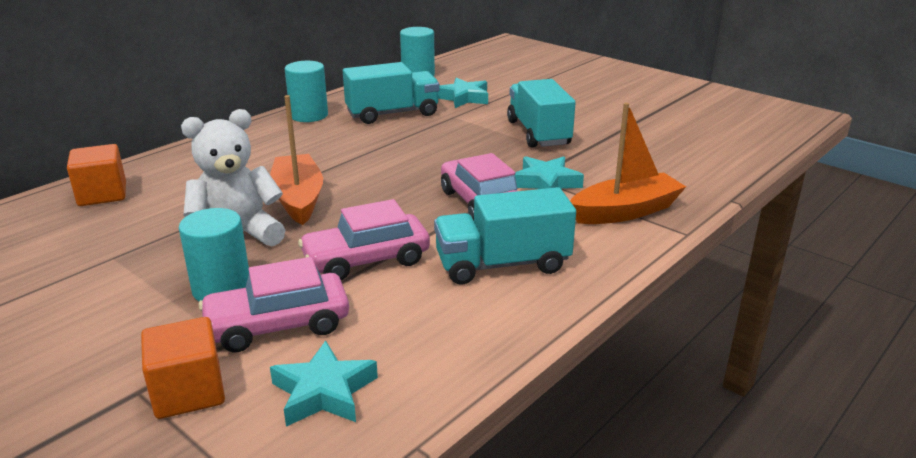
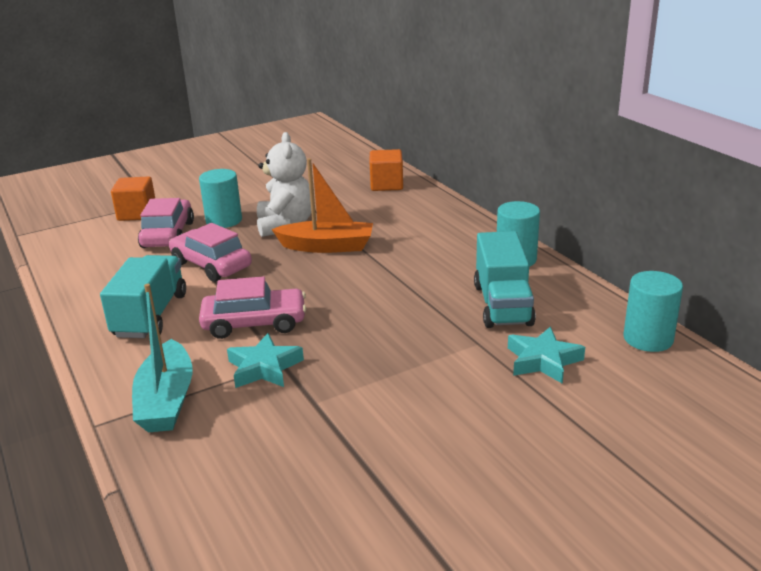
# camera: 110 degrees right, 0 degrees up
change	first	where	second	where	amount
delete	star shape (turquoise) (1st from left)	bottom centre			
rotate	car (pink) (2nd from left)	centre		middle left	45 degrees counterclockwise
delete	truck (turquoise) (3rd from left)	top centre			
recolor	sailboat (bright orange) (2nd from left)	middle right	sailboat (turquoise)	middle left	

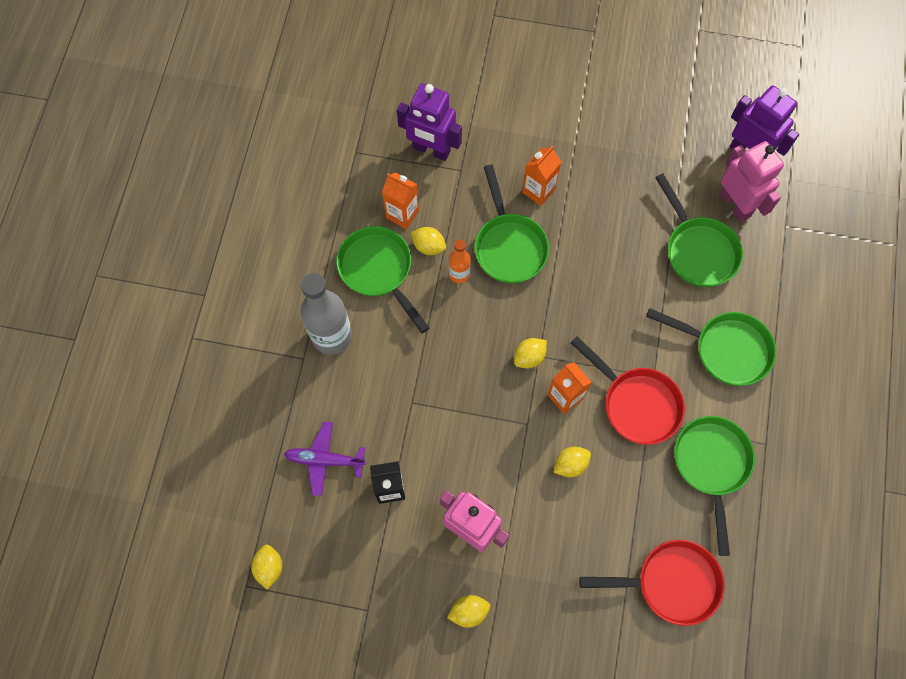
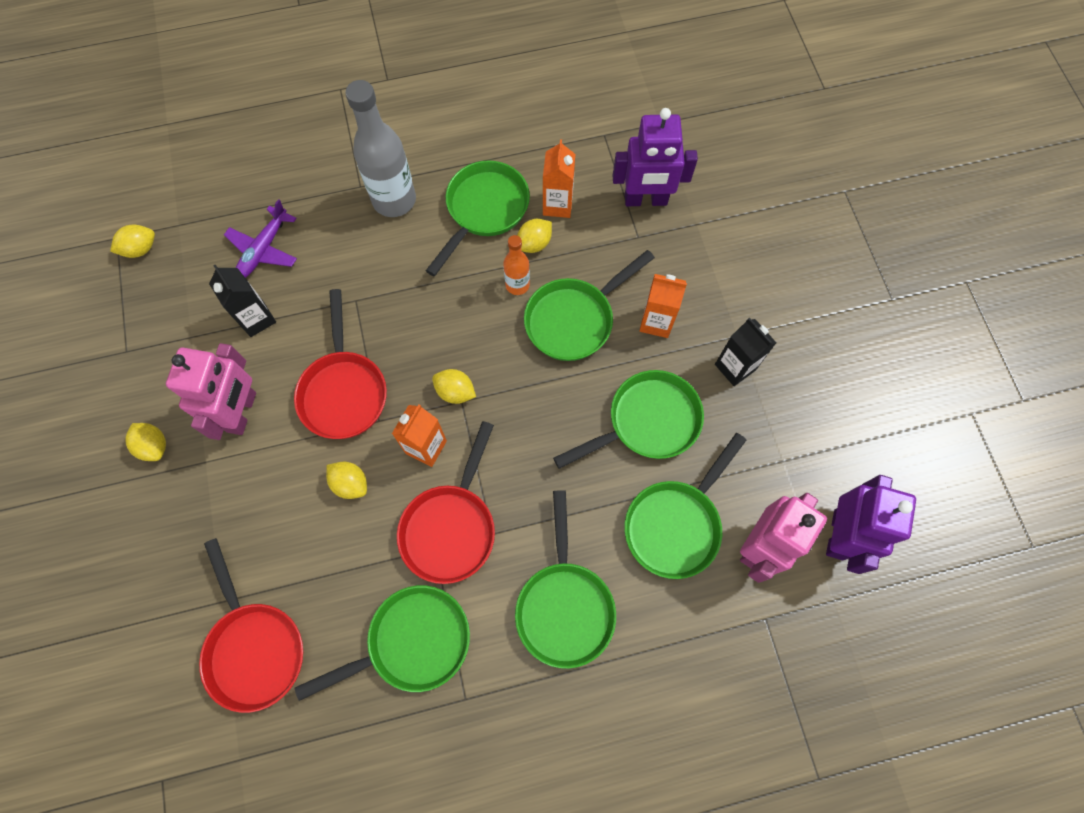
# camera: 65 degrees right, 0 degrees up
change	first	where	second	where	amount
rotate	aeroplane (royal purple)	bottom centre		top left	135 degrees counterclockwise
rotate	robot figure (royal purple) (1st from left)	top centre		top centre	90 degrees counterclockwise
rotate	toy lemon (yellow) (2nd from left in the first image)	centre	toy lemon (yellow) (5th from left)	top centre	45 degrees clockwise
insert			skillet (crimson) (2nd from left)	middle left	
insert			skillet (emerald) (5th from left)	centre	
insert			carton (black) (2nd from left)	middle right	

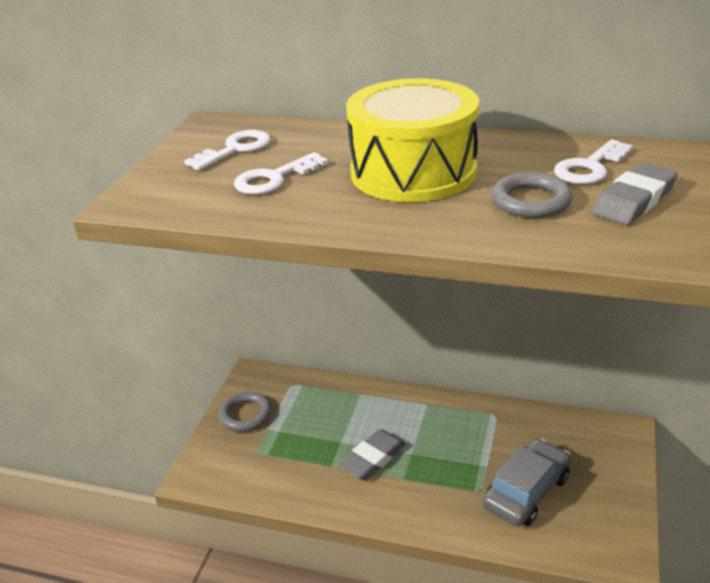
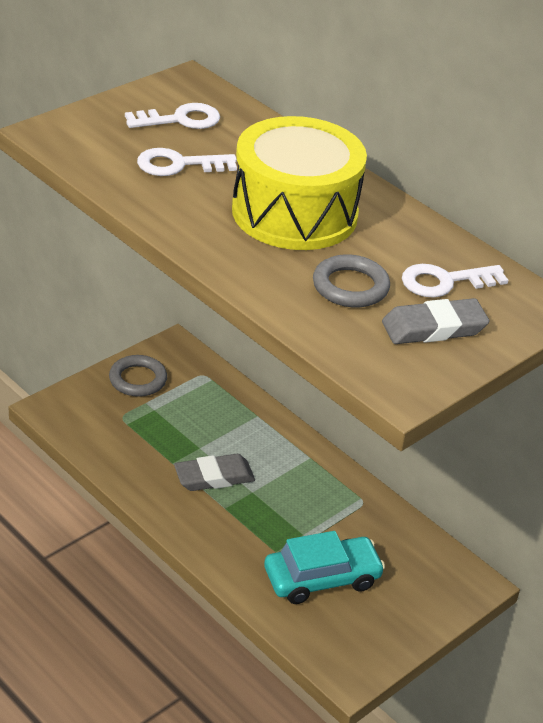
# camera: 25 degrees right, 5 degrees up
change	first	where	second	where	amount
recolor	car (gray)	bottom right	car (turquoise)	bottom centre	

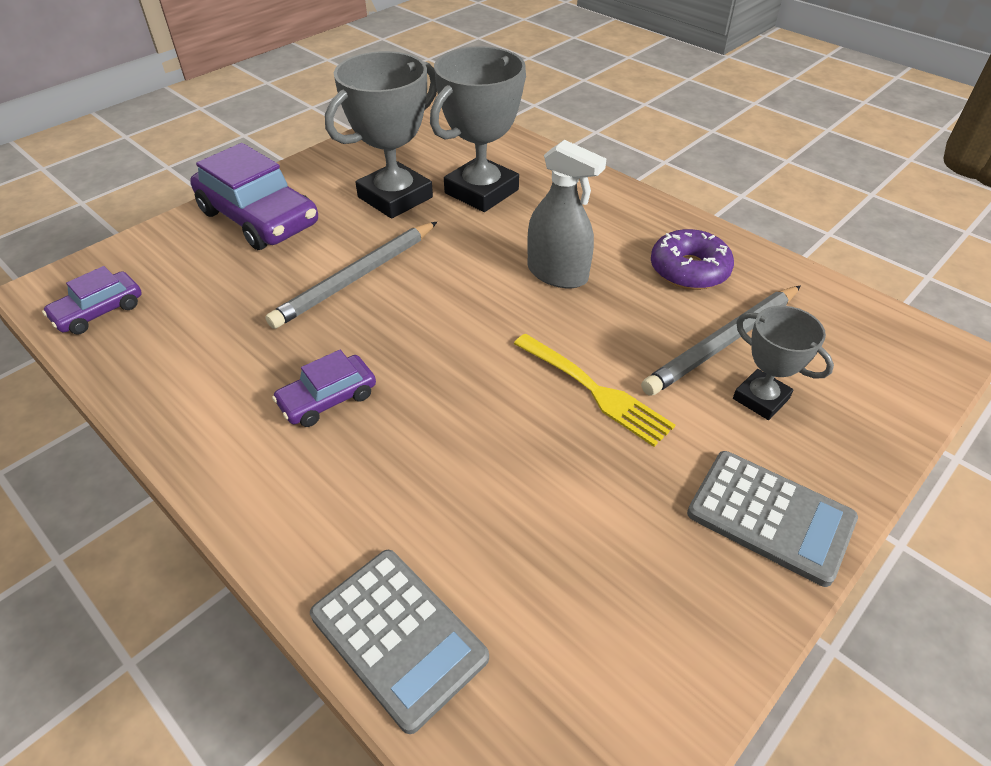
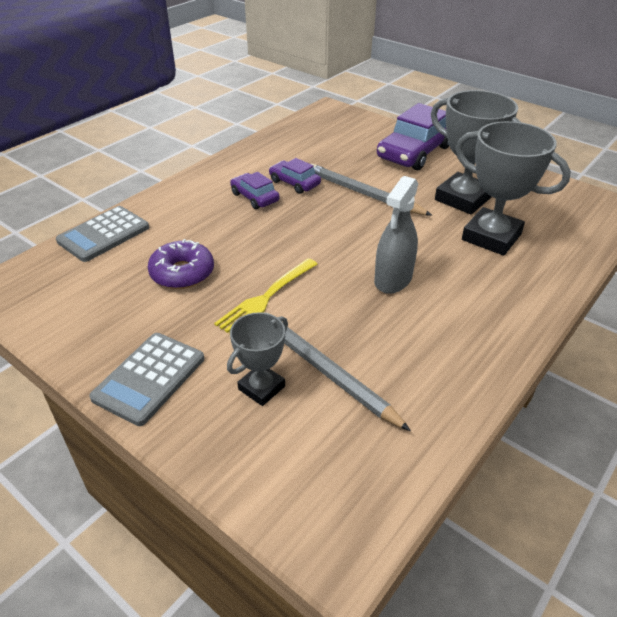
# camera: 85 degrees right, 5 degrees down
change	first	where	second	where	amount
move	car (royal purple) (1st from left in the first image)	middle left	car (royal purple) (2nd from left)	top centre	
move	glazed donut (royal purple)	middle right		middle left	

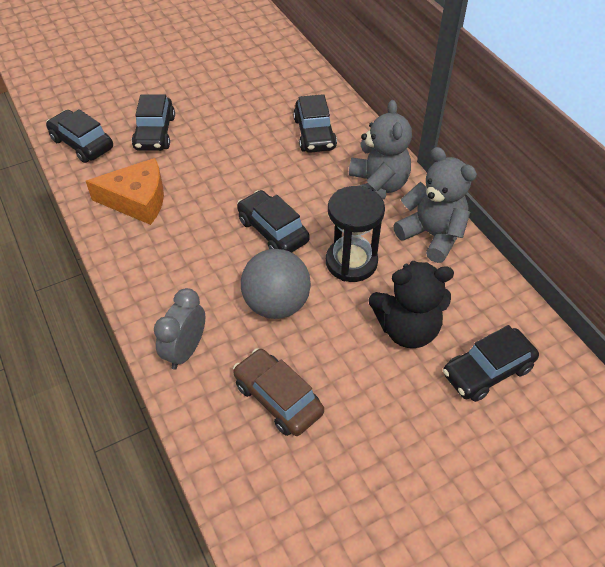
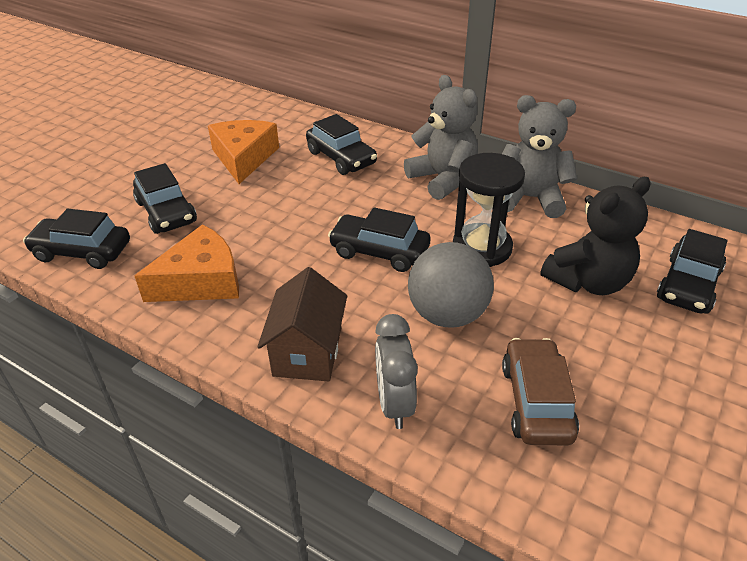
# camera: 30 degrees left, 10 degrees down
change	first	where	second	where	amount
rotate	car (brown)	bottom centre		bottom right	75 degrees clockwise
insert			cheese wedge (bright orange) (2nd from left)	top left	
insert			cottage (brown)	centre	

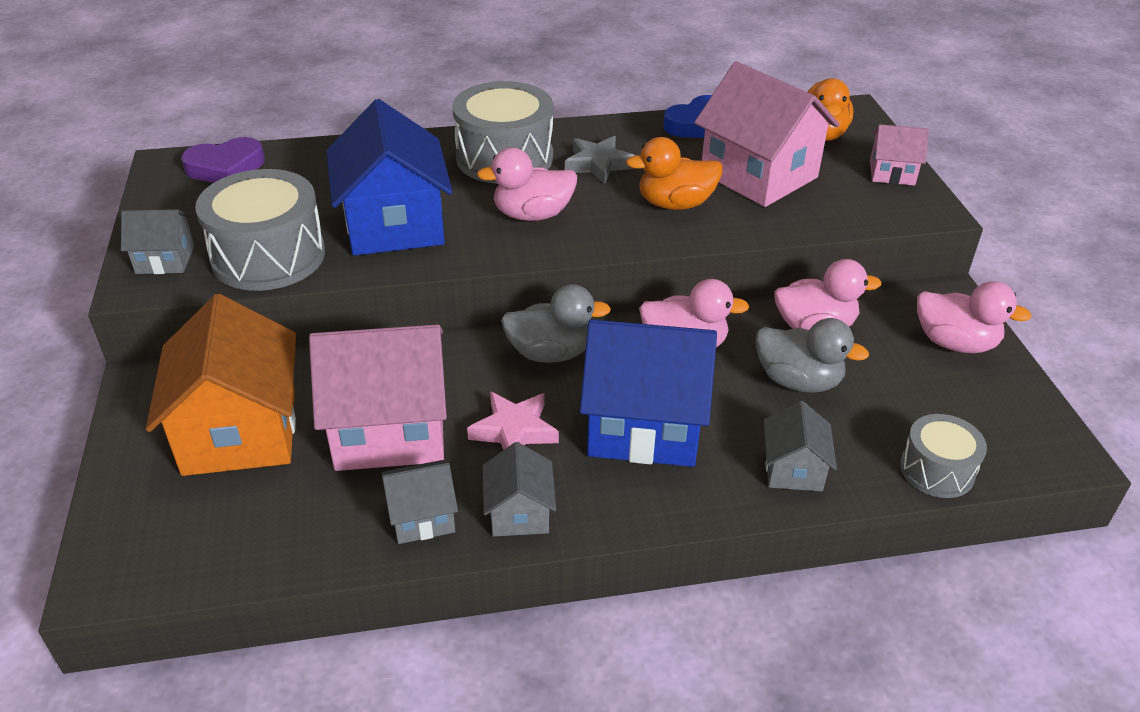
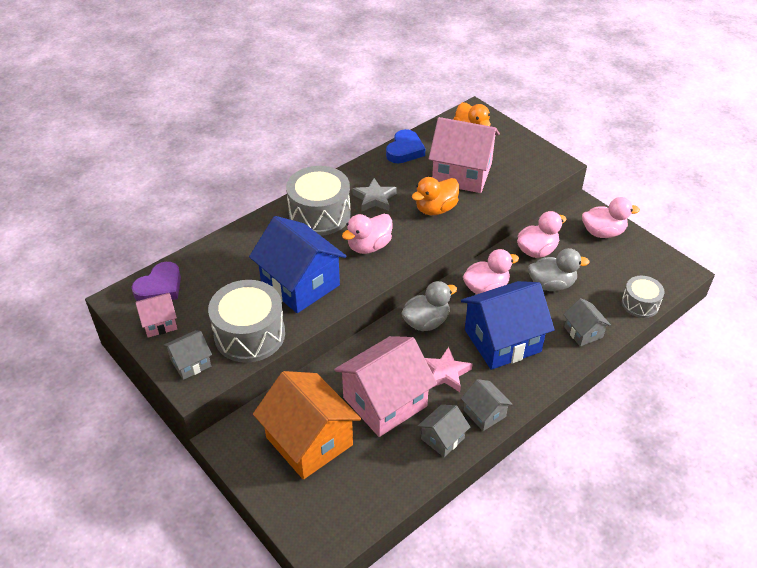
# camera: 30 degrees left, 5 degrees up
change	first	where	second	where	amount
move	cottage (pink) (3rd from left in the first image)	top right	cottage (pink) (1st from left)	middle left	

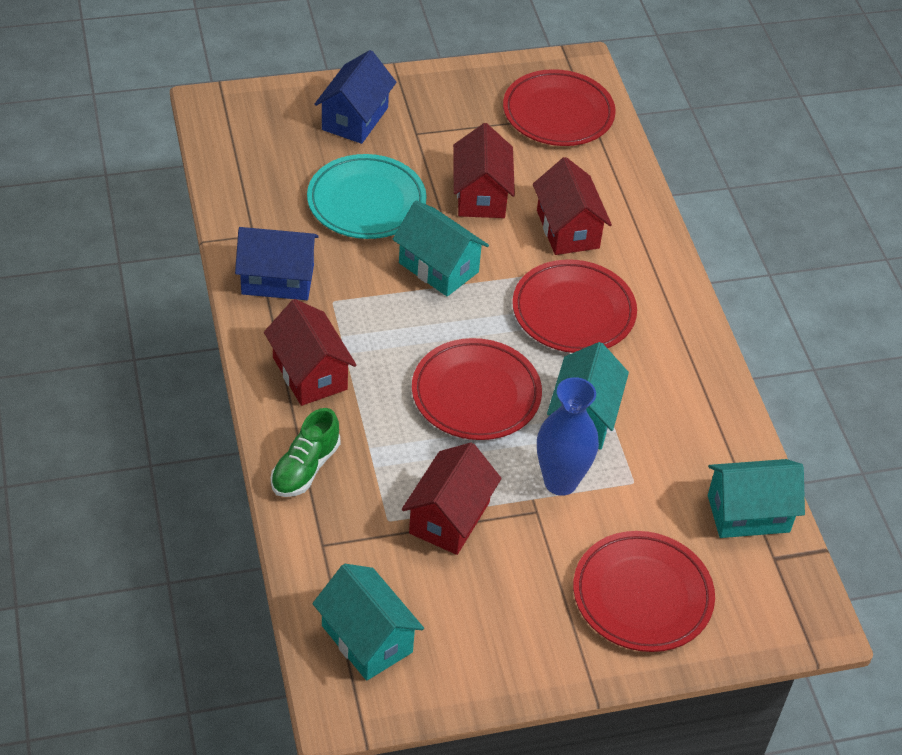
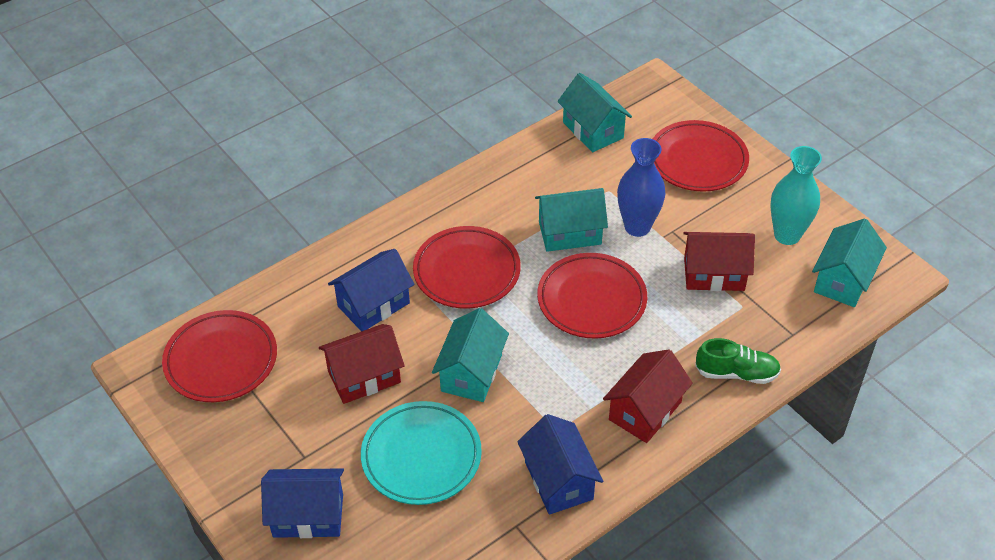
# camera: 110 degrees left, 0 degrees up
change	first	where	second	where	amount
recolor	cottage (crimson) (4th from left)	top centre	cottage (cobalt) (2nd from left)	centre	
insert			vase (turquoise)	middle right	

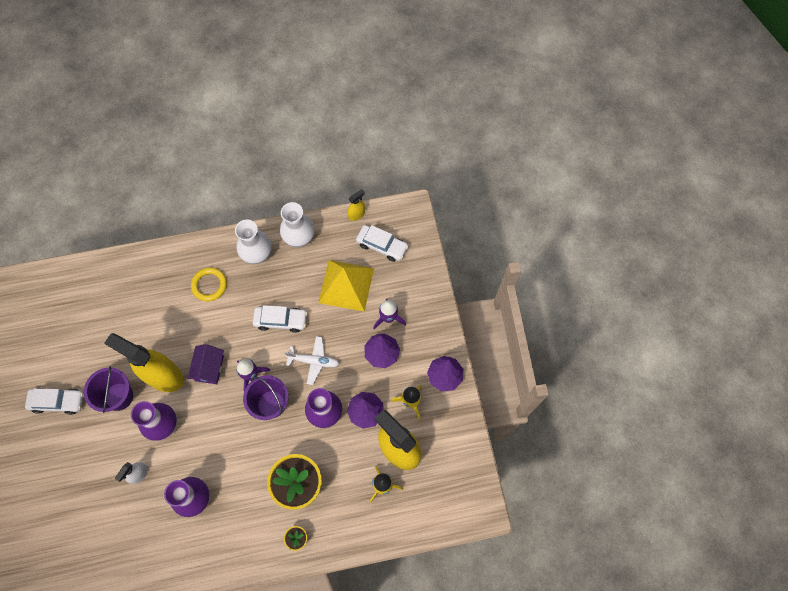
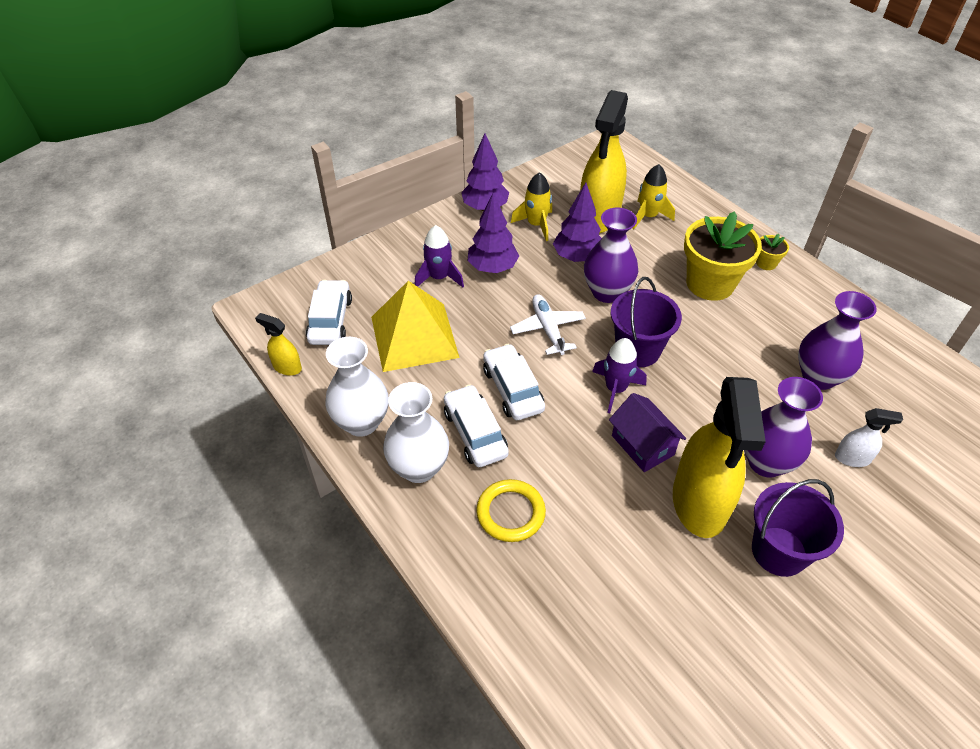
# camera: 115 degrees left, 20 degrees down
change	first	where	second	where	amount
move	car (pure white) (1st from left in the first image)	bottom left	car (pure white) (2nd from left)	centre	
rotate	cottage (royal purple)	middle left		centre	75 degrees clockwise

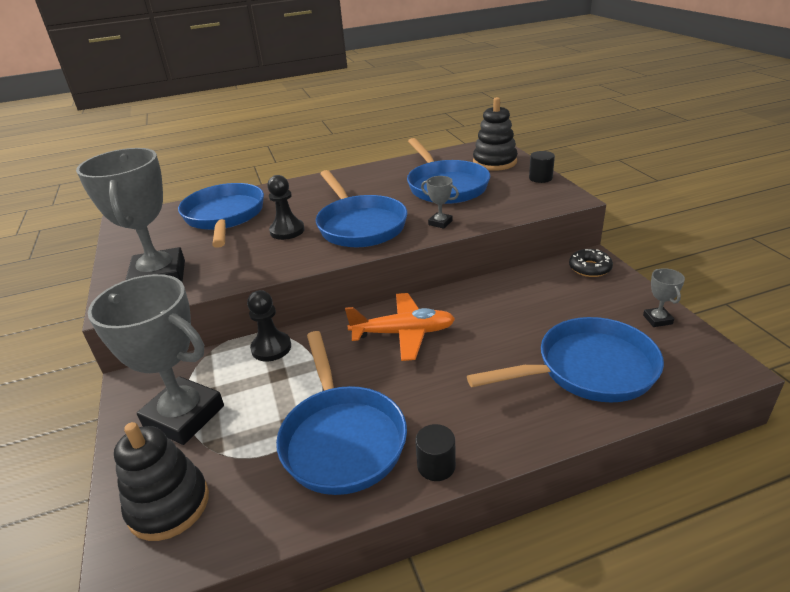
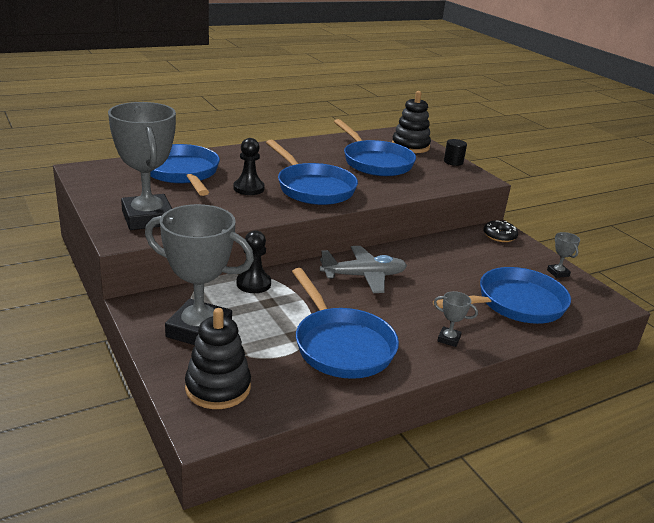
# camera: 15 degrees left, 5 degrees down
change	first	where	second	where	amount
recolor	aeroplane (bright orange)	centre	aeroplane (gray)	centre	
delete	cylinder (black) (1st from left)	bottom centre			
move	trophy (gray) (3rd from left)	centre		middle right	

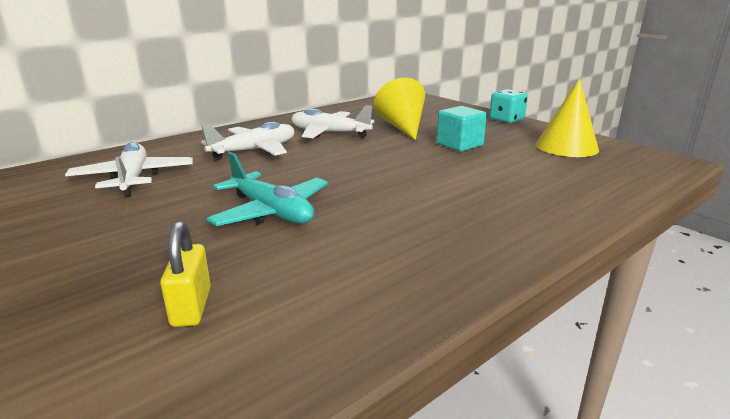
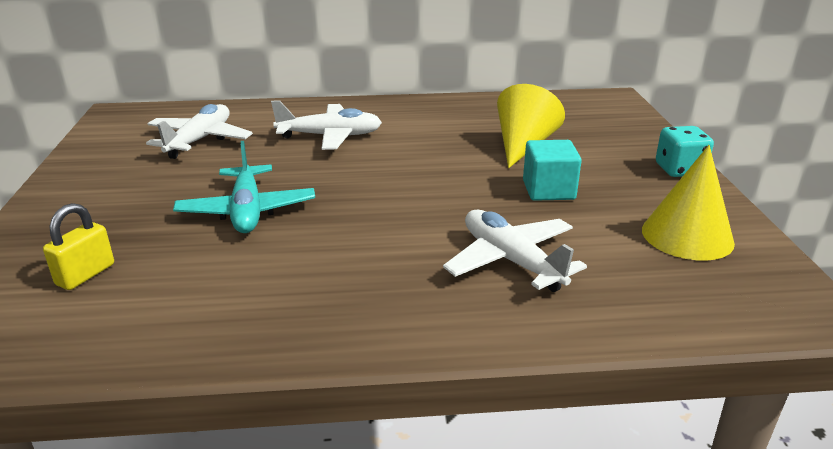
# camera: 35 degrees right, 5 degrees up
change	first	where	second	where	amount
move	aeroplane (pure white) (3rd from left)	top centre		centre	

